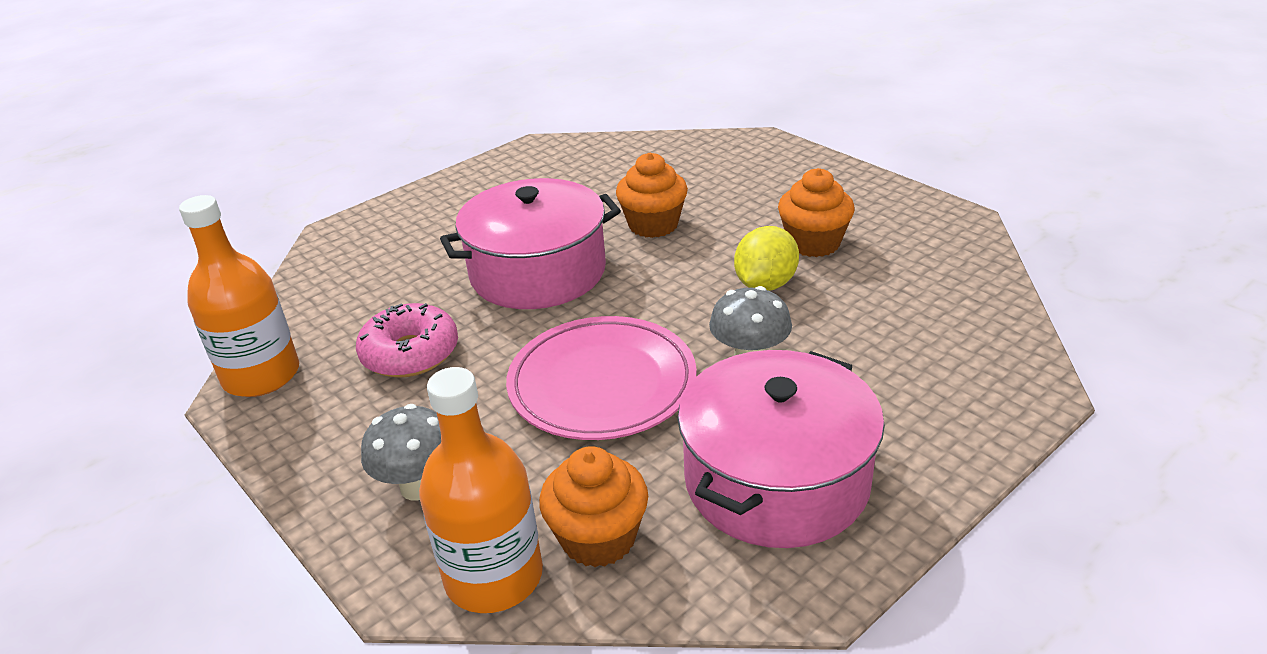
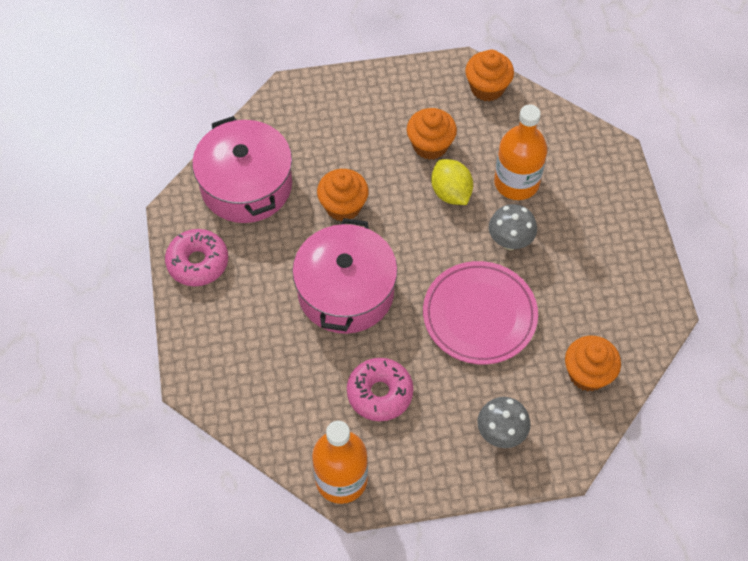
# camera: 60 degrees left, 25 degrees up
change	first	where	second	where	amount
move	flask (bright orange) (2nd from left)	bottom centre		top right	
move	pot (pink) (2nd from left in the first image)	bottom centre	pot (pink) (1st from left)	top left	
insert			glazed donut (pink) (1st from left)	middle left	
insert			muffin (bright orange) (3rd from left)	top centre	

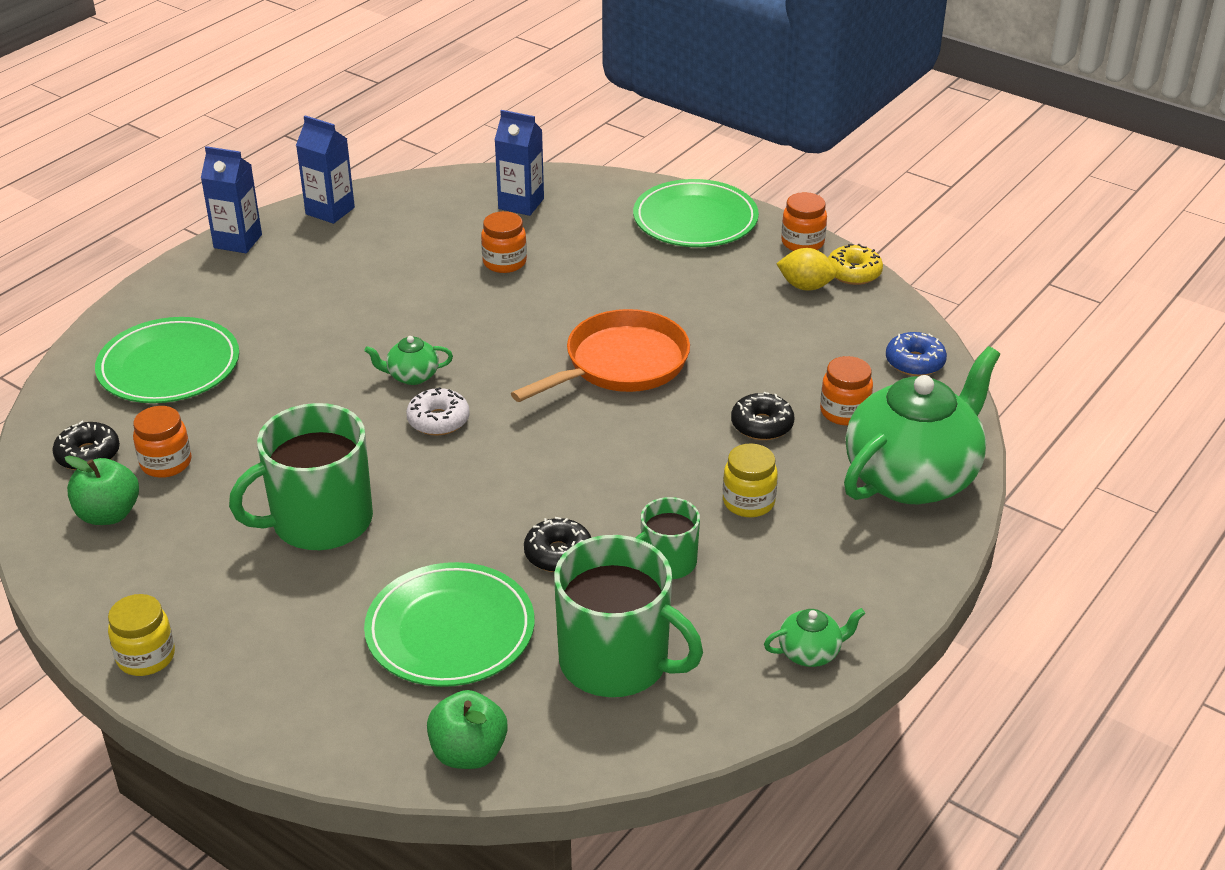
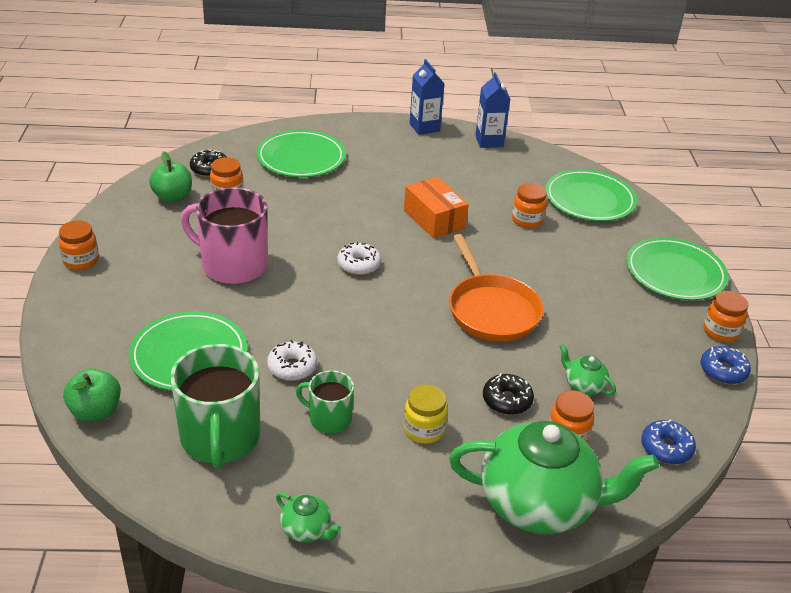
# camera: 50 degrees right, 0 degrees up
change	first	where	second	where	amount
recolor	jam jar (yellow) (1st from left)	bottom left	jam jar (bright orange) (1st from left)	middle left	
recolor	tea mug (emerald) (1st from left)	middle left	tea mug (pink)	middle left	
move	teapot (emerald) (1st from left in the first image)	middle left	teapot (emerald) (3rd from left)	middle right	
replace	carton (cobalt) (3rd from left)	top centre	dinner plate (emerald) (3rd from left)	top right	
rotate	skillet (bright orange)	centre		centre	60 degrees clockwise
recolor	glazed donut (black) (2nd from left)	centre	glazed donut (pure white) (1st from left)	centre	
delete	toy lemon (yellow)	top centre			
recolor	glazed donut (yellow)	top right	glazed donut (cobalt) (2nd from left)	middle right	
insert			package (bright orange)	centre	

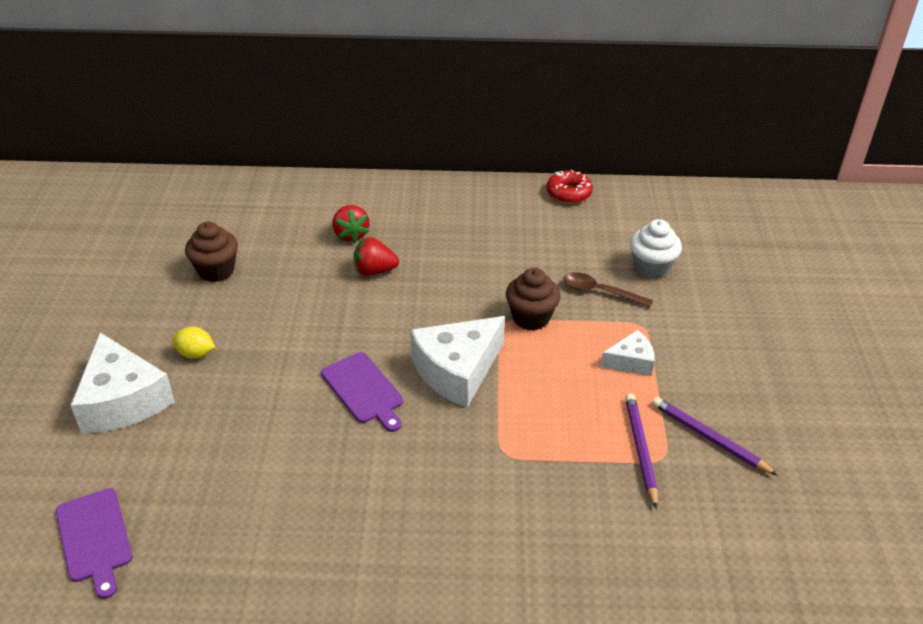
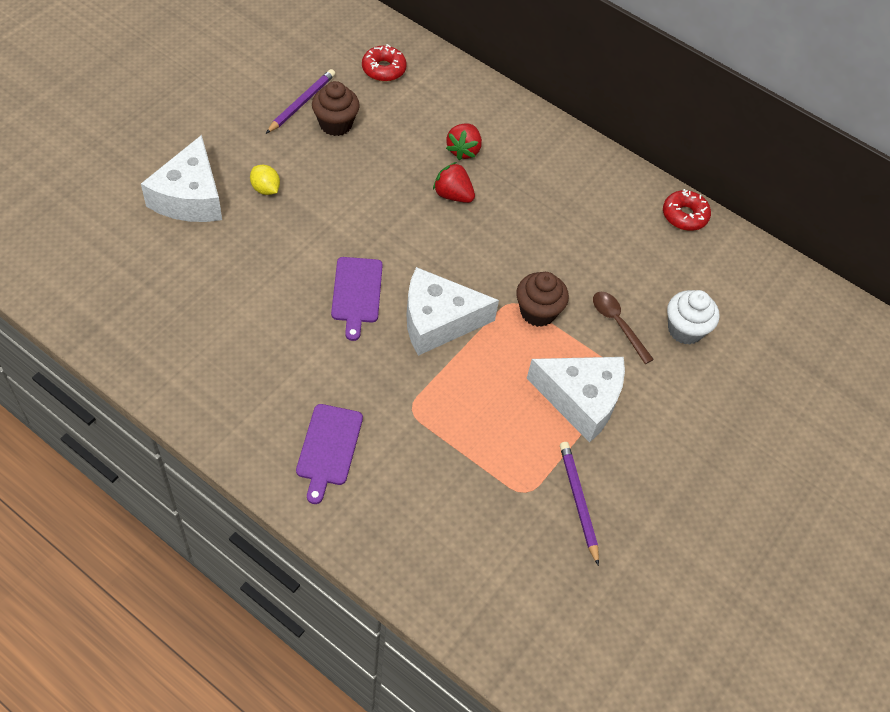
# camera: 30 degrees right, 15 degrees up
change	first	where	second	where	amount
move	bread board (royal purple) (1st from left)	bottom left		centre	
resize	cheese wedge (pure white) (3rd from left)	middle right		centre	x1.89
move	wooden pencil (royal purple) (1st from left)	bottom right		top centre	
insert			glazed donut (crimson) (1st from left)	top centre	

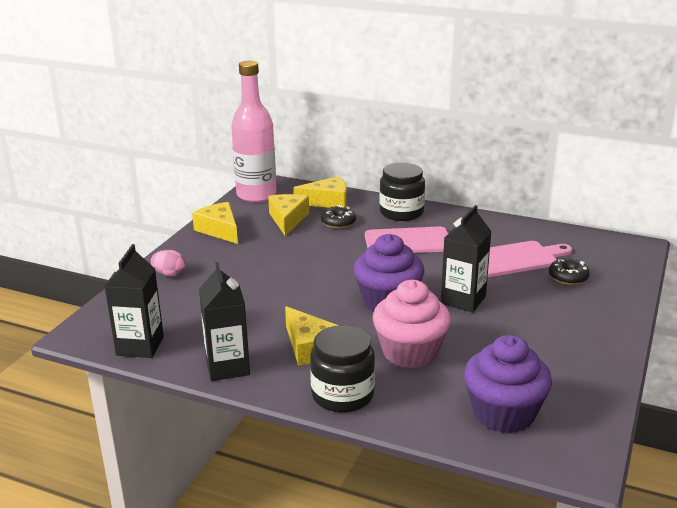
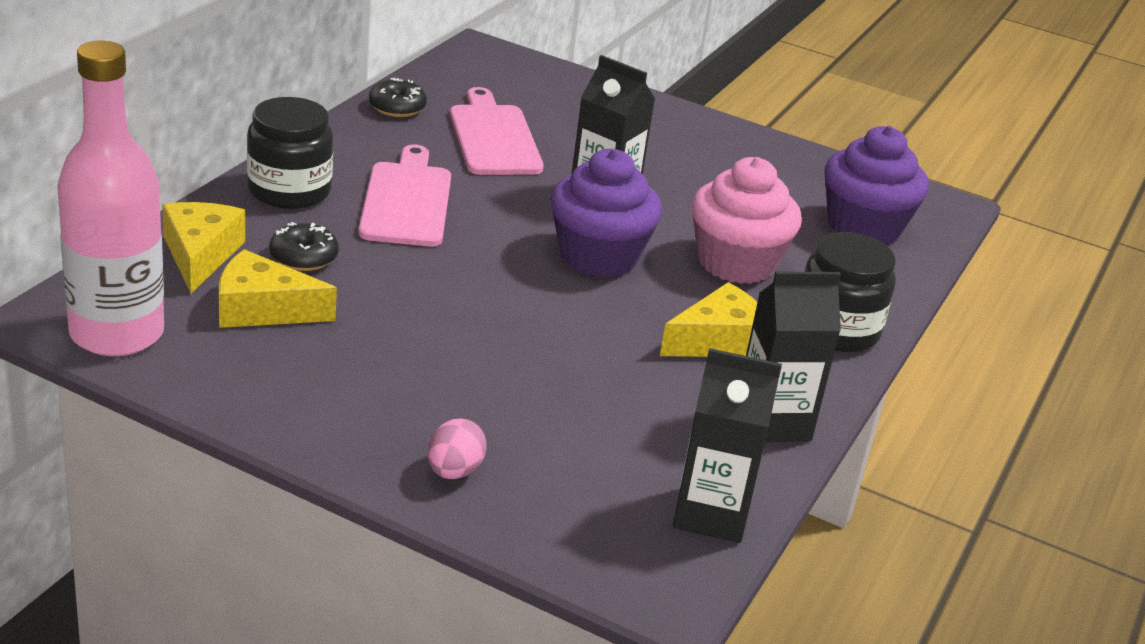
# camera: 90 degrees left, 5 degrees up
change	first	where	second	where	amount
delete	cheese wedge (yellow) (1st from left)	middle left			
move	glazed donut (black) (2nd from left)	middle right		top centre	

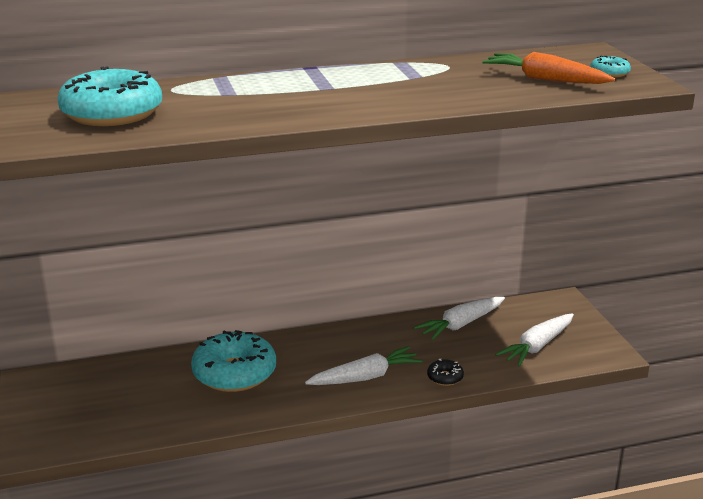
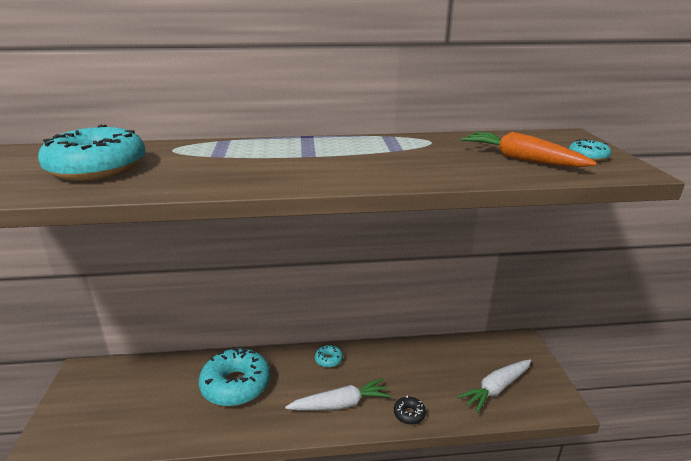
# camera: 10 degrees right, 0 degrees up
change	first	where	second	where	amount
delete	carrot (pure white) (2nd from left)	centre			
insert			glazed donut (turquoise) (3rd from left)	bottom centre	

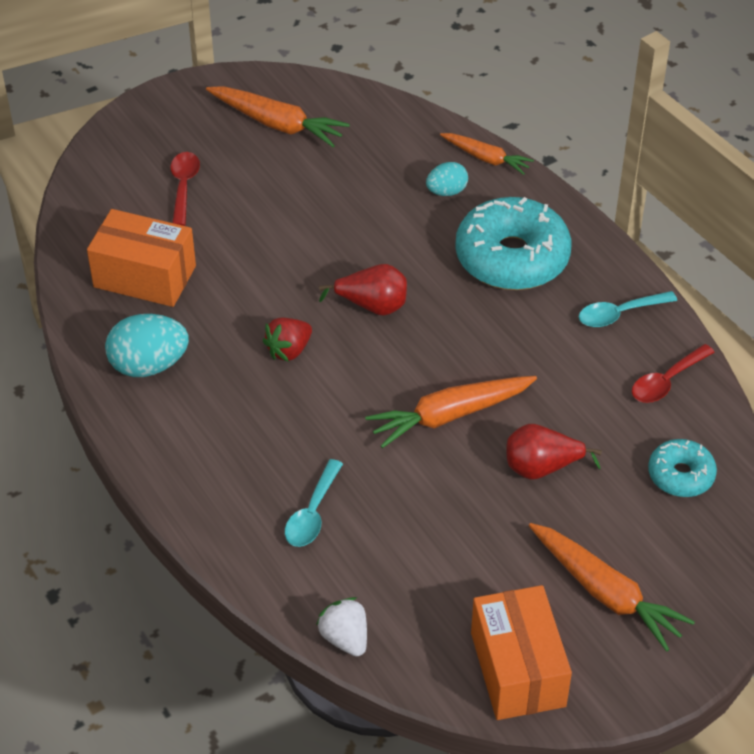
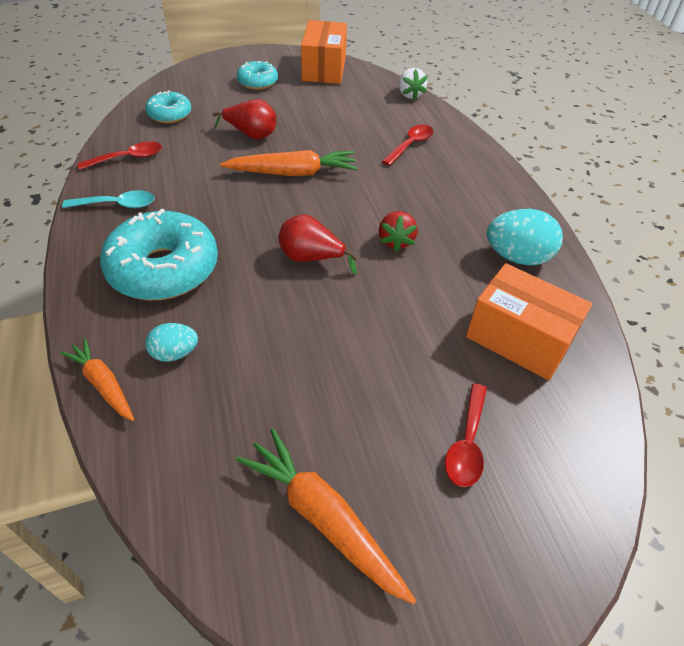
# camera: 165 degrees left, 0 degrees up
change	first	where	second	where	amount
rotate	toy strawberry (crimson)	centre		centre	120 degrees clockwise
recolor	teaspoon (turquoise) (1st from left)	bottom centre	teaspoon (crimson) (2nd from left)	top centre	
replace	carrot (bright orange) (4th from left)	bottom right	glazed donut (turquoise) (3rd from left)	top centre	

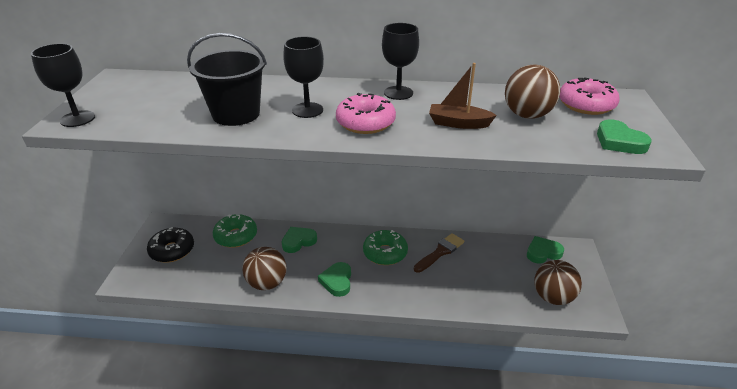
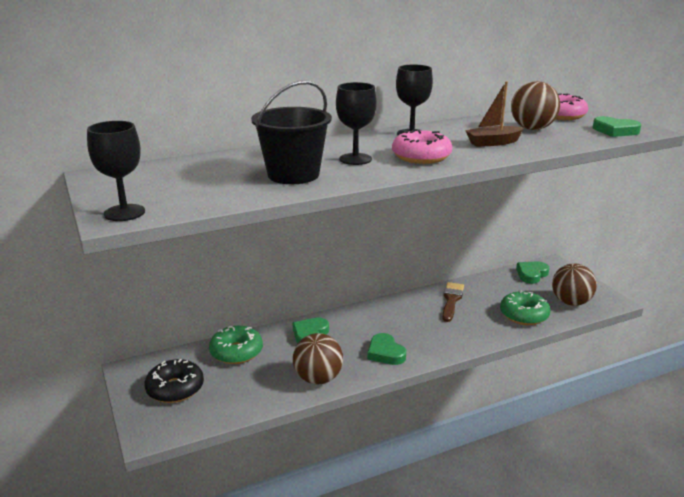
# camera: 30 degrees left, 10 degrees down
change	first	where	second	where	amount
move	glazed donut (emerald) (2nd from left)	centre		middle right	

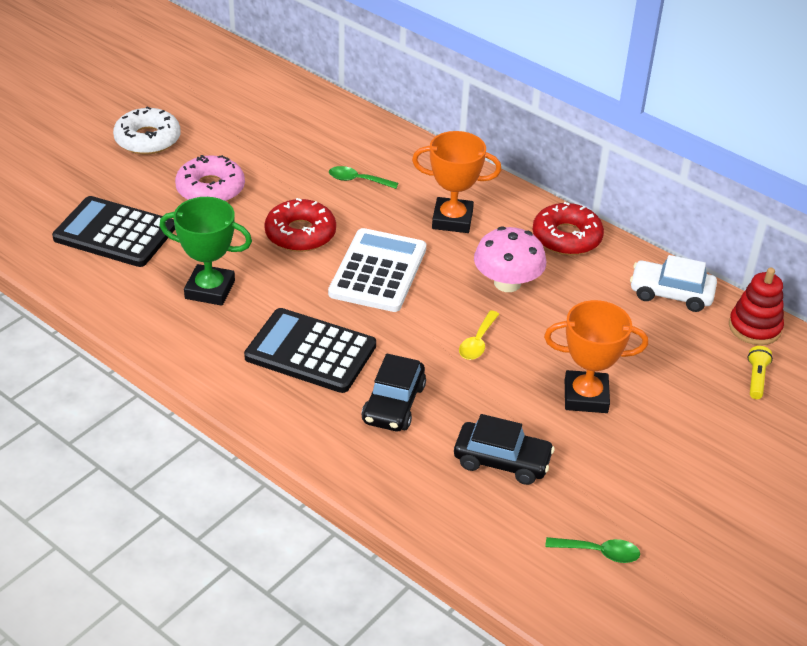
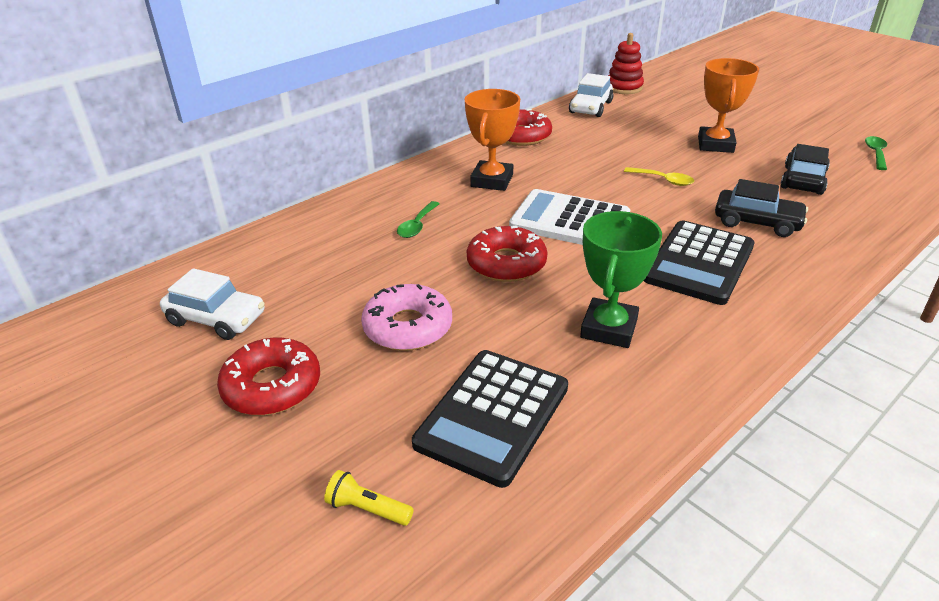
# camera: 80 degrees left, 5 degrees down
change	first	where	second	where	amount
recolor	glazed donut (pure white)	top left	glazed donut (crimson) (1st from left)	middle left	
delete	mushroom (pink)	centre			
move	flashlight (yellow)	middle right		bottom centre	
insert			car (pure white) (1st from left)	middle left	

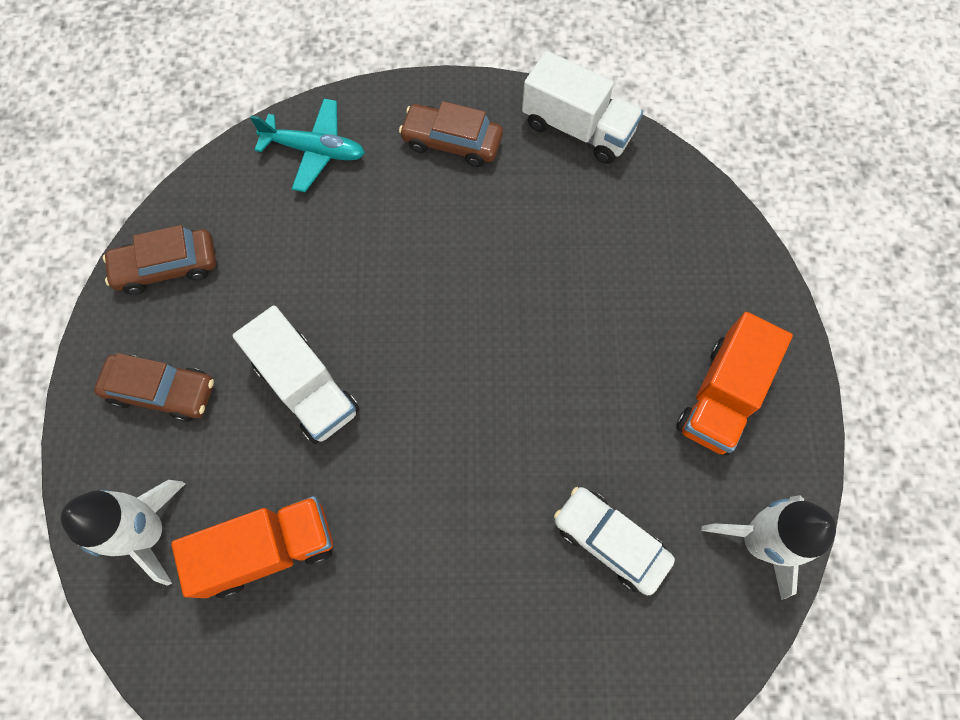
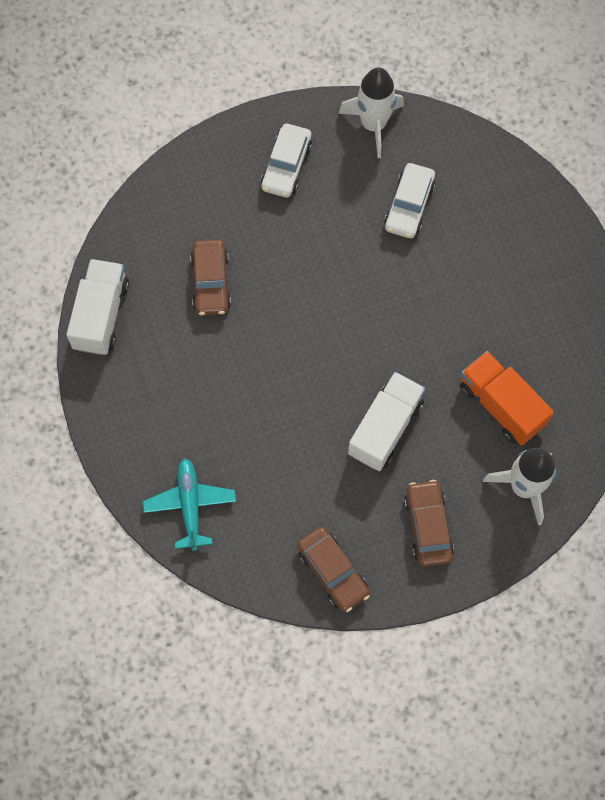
# camera: 110 degrees left, 0 degrees up
change	first	where	second	where	amount
move	car (brown) (3rd from left in the first image)	top centre	car (brown) (1st from left)	centre	
replace	truck (bright orange) (2nd from left)	middle right	car (pure white) (1st from left)	top centre	

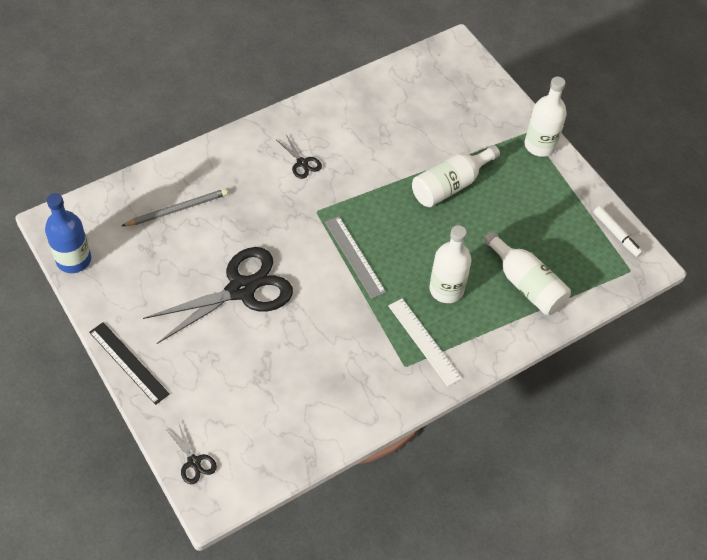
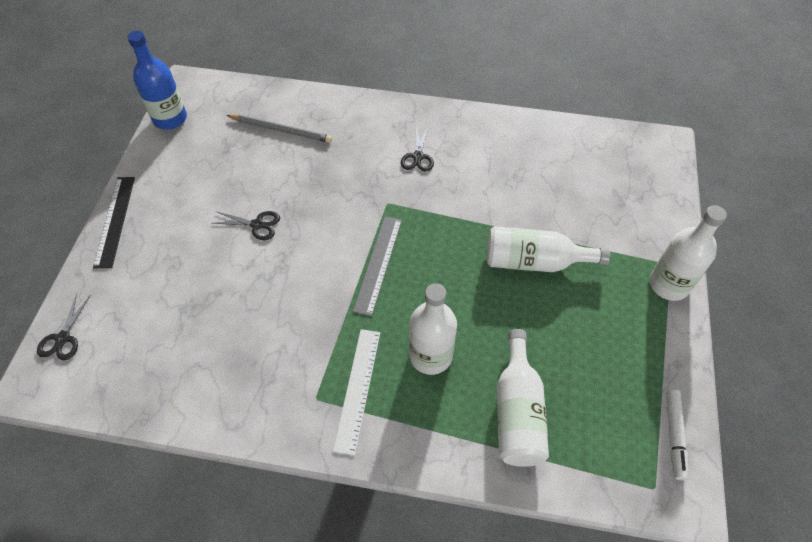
# camera: 45 degrees right, 0 degrees up
change	first	where	second	where	amount
resize	scissors (black) (2nd from left)	middle left		middle left	x0.43

